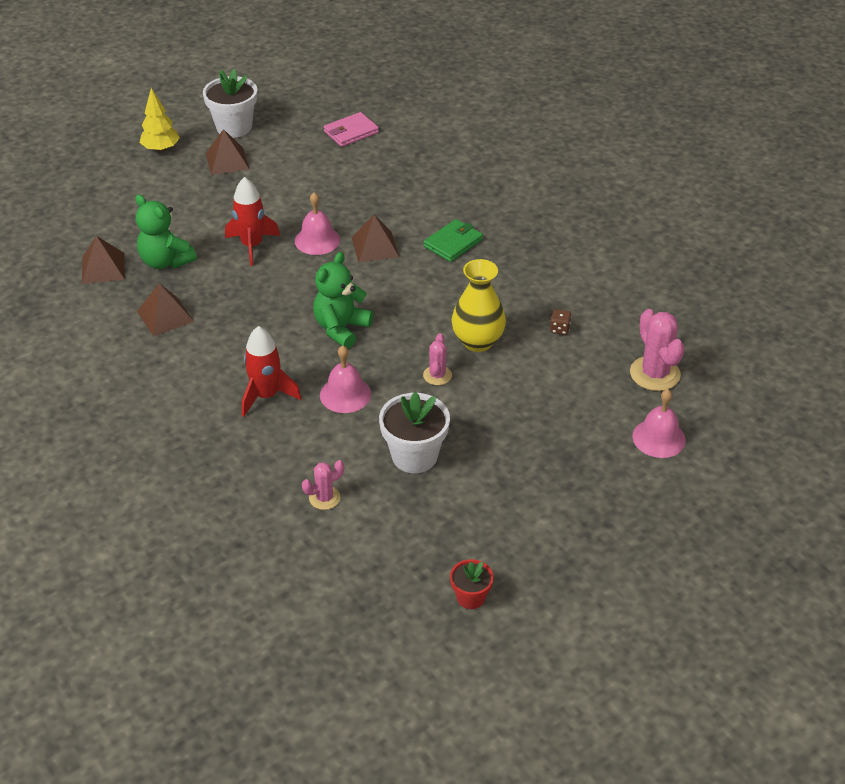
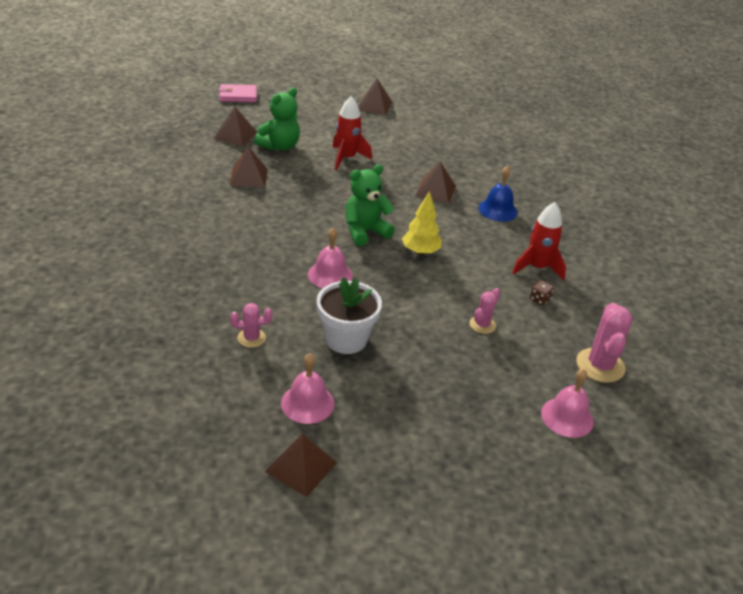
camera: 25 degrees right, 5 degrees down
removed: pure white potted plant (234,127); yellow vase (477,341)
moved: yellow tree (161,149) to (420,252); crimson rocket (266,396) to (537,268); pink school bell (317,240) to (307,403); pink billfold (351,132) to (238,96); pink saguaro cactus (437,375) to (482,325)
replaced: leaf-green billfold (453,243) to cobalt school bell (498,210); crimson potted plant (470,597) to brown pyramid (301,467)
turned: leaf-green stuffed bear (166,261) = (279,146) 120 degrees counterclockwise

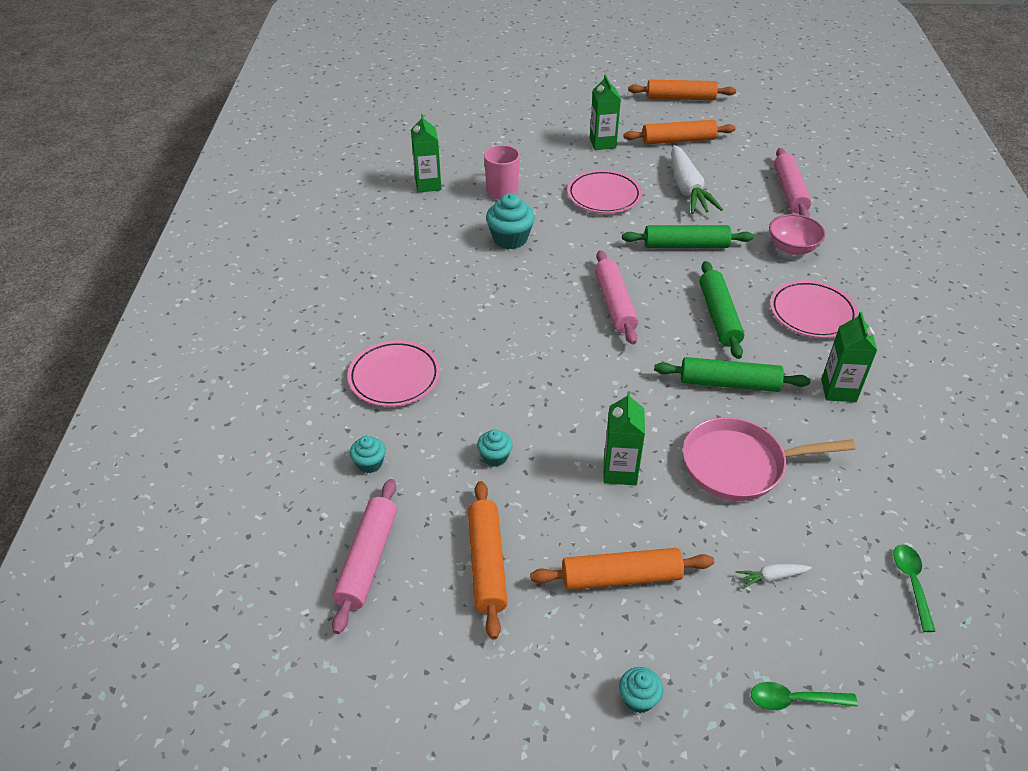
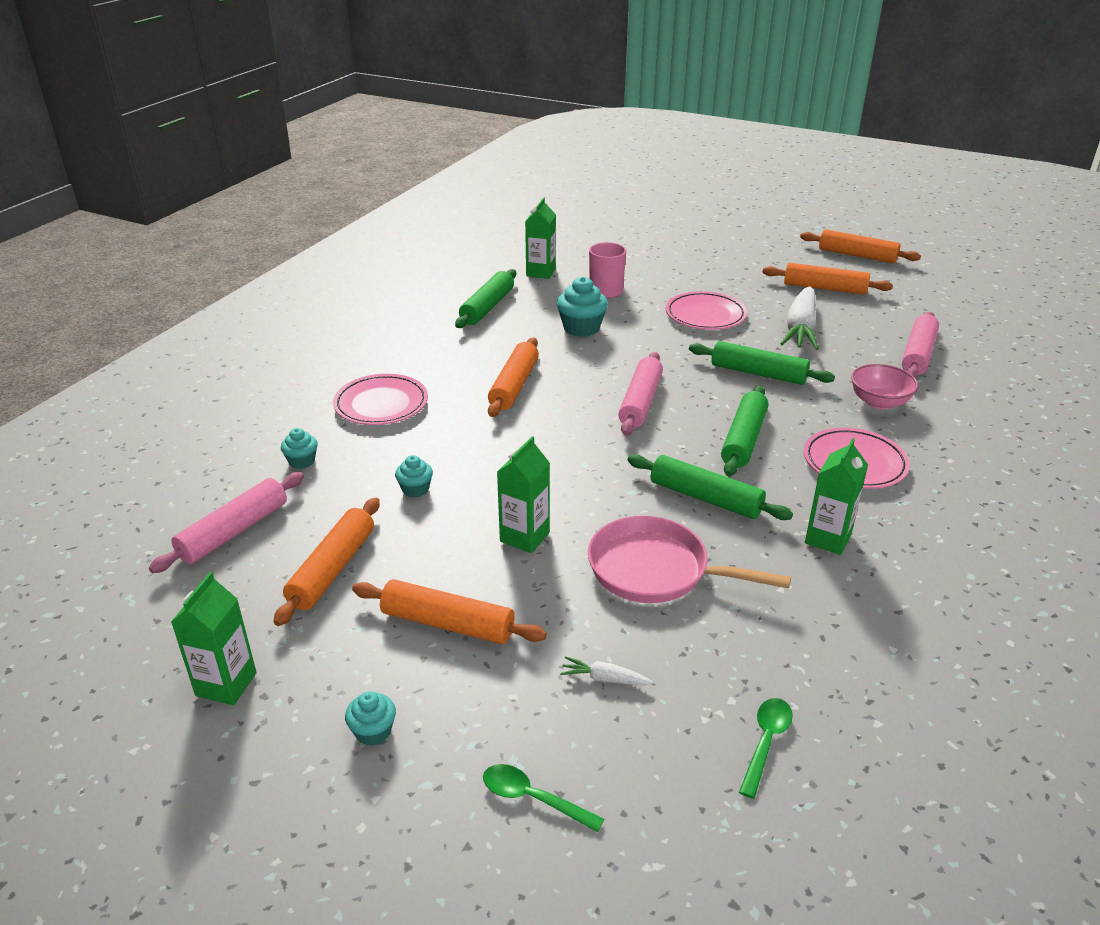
camera: 25 degrees right, 10 degrees down
added: leaf-green dough roller (487,307); orange-coloured dough roller (514,386)
moved: leaf-green carton (602,143) to (226,684)

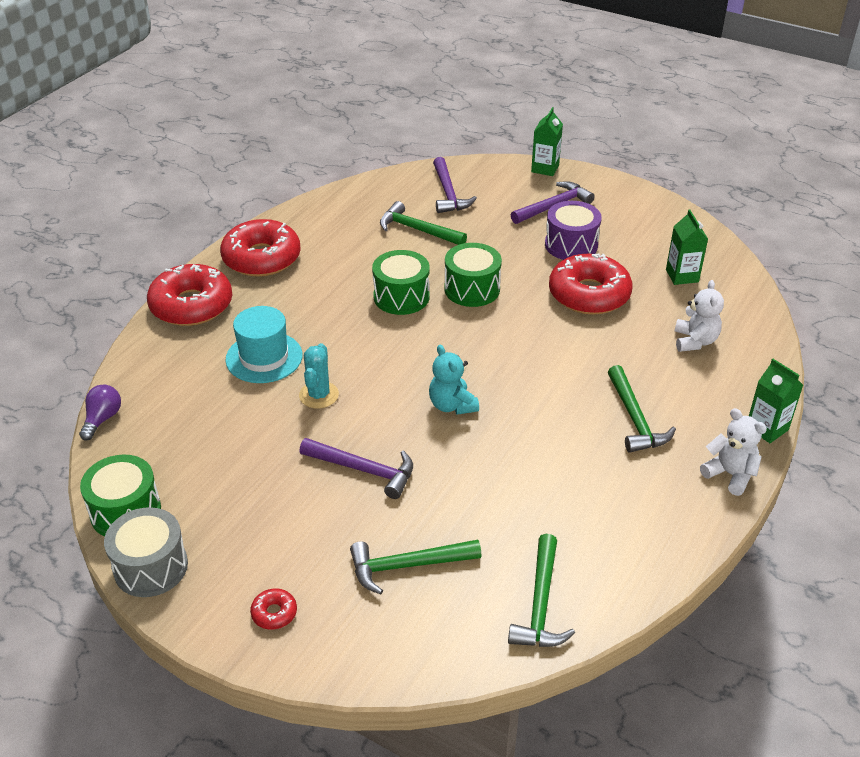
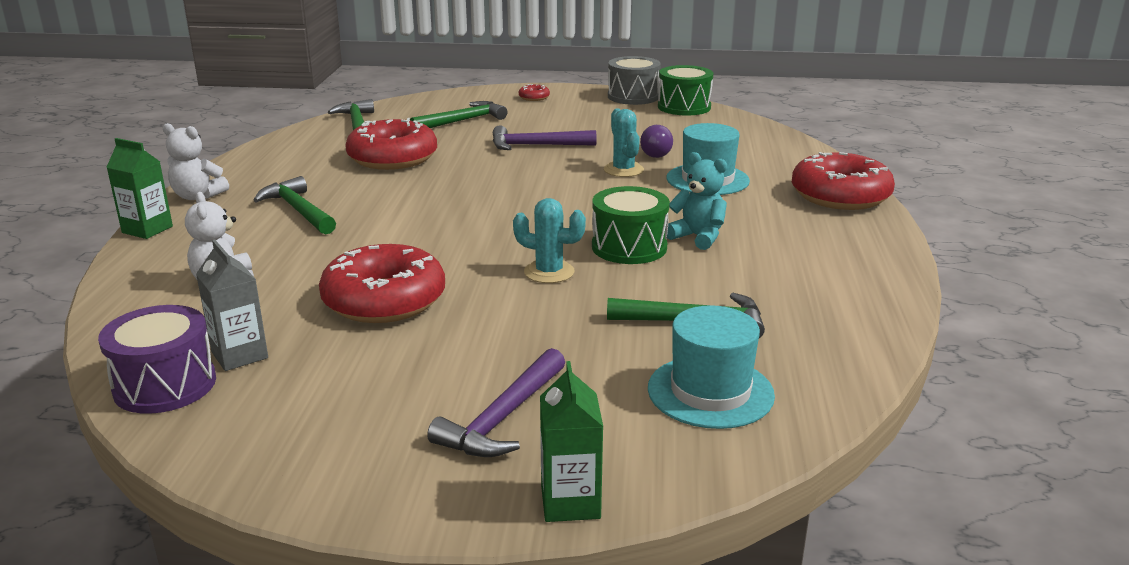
camera: 155 degrees right, 15 degrees down
moved: purple lightbulb (102,419) to (654,154); crimson donut (261,258) to (392,158); aqua stuffed bear (452,405) to (698,237); purple drum (571,245) to (165,385)
replaced: purple carpenter's hammer (448,193) to aqua top hat (710,392); leaf-green drum (472,289) to aqua saguaro cactus (549,272)
recoloured: leaf-green carton (682,276) to grey carton (239,355)

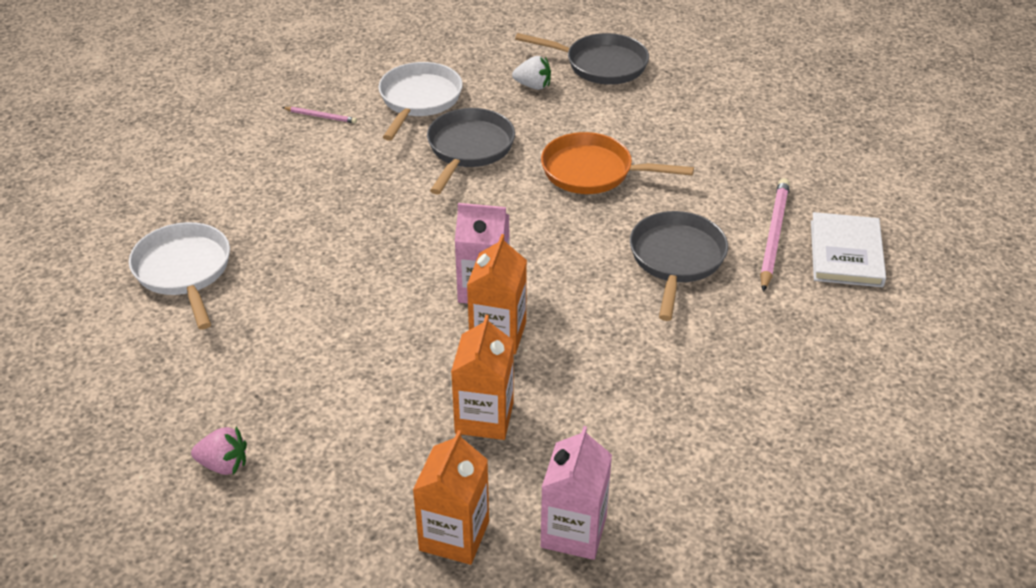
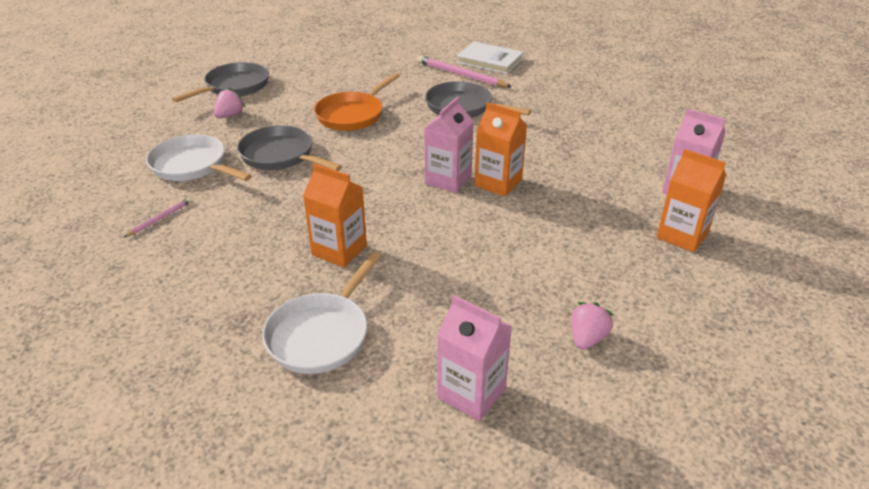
camera: 70 degrees left, 5 degrees down
added: pink carton (471,393)
moved: orange-coloured carton (484,418) to (339,250)
recoloured: pure white berry (533,86) to pink berry (230,116)
turned: pure white skillet (184,271) = (321,334) 60 degrees counterclockwise

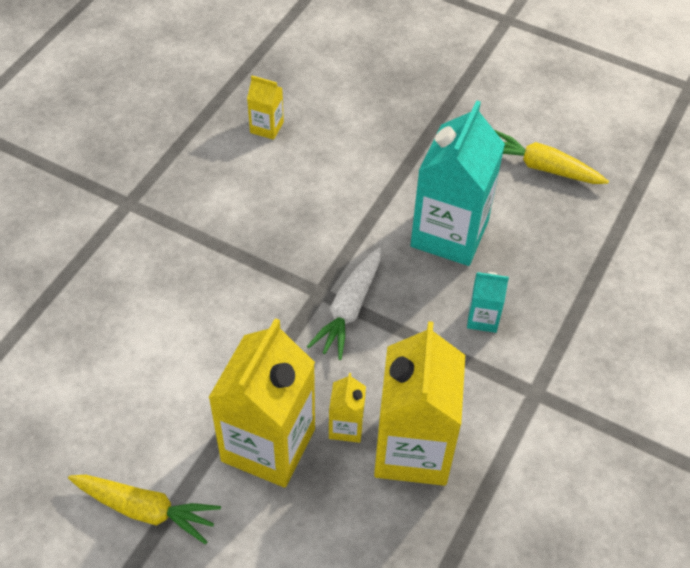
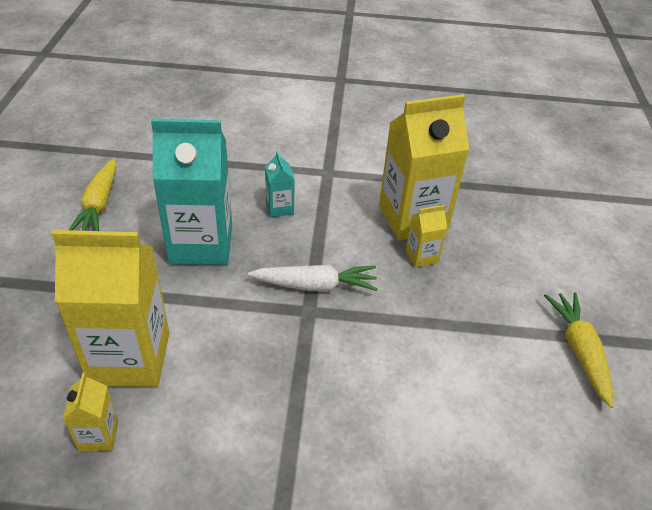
camera: 115 degrees left, 10 degrees down
moved: yellow carton (268,445) to (130,358)

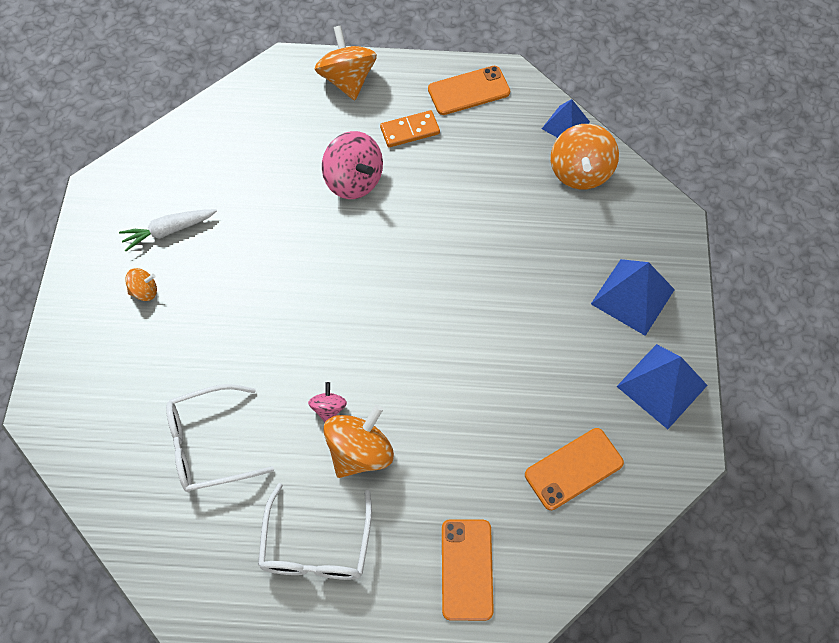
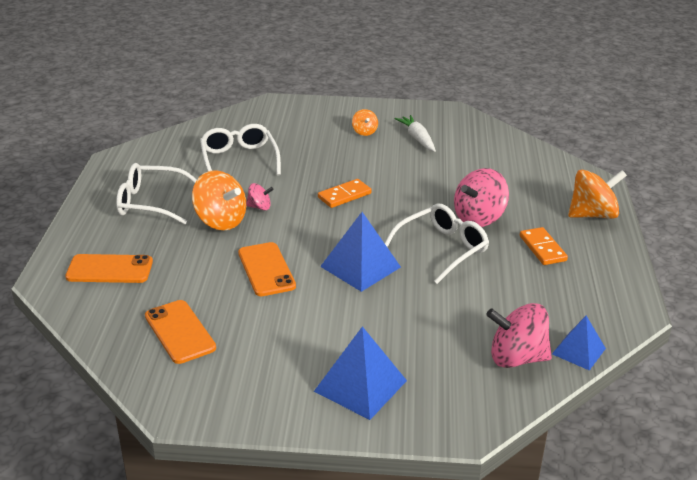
camera: 90 degrees right, 30 degrees down
added: orange-coloured domino piece (344,195); pure white glasses (442,248)
moved: orange-coloured smartphone (468,91) to (266,269); cobalt pyramid (662,386) to (360,266)
recoloured: orange-coloured toy top (580,172) to pink toy top (516,358)

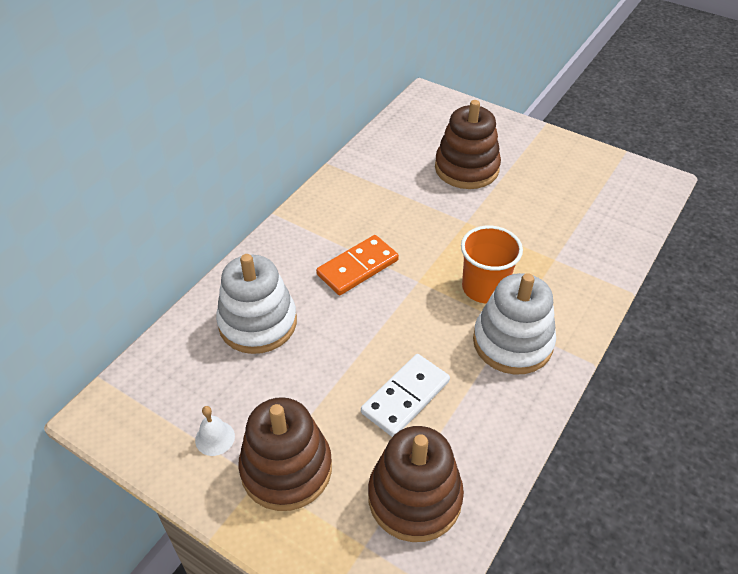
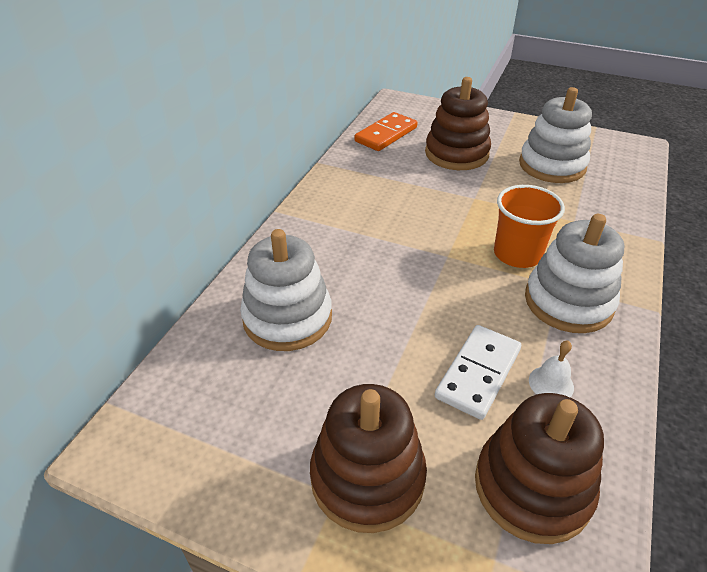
camera: 10 degrees left, 5 degrees down
added: pure white stacking rings (552,165)
moved: pure white school bell (215,438) to (551,383); orange-coloured domino piece (357,267) to (386,134)

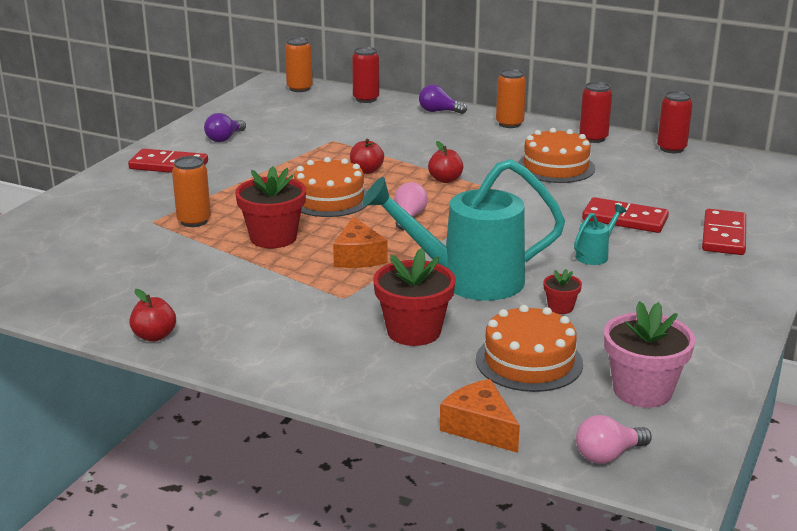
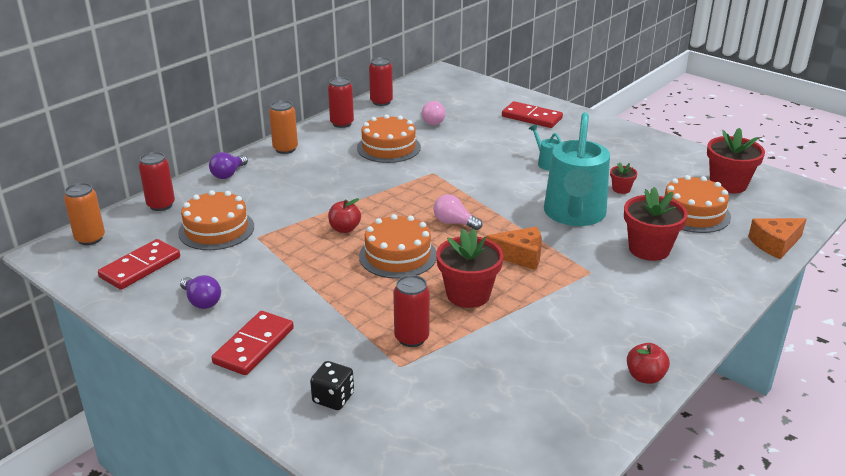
camera: 75 degrees left, 5 degrees up
removed: crimson apple (445,180)
added: orange-coloured layer cake (216,229); jet-black dice (333,398)
moved: pink lightbulb (608,455) to (432,121); crimson domino piece (625,219) to (140,267)
recoloured: orange-coloured tin (194,221) to crimson tin (411,338); pink potted plant (642,391) to crimson potted plant (728,184)

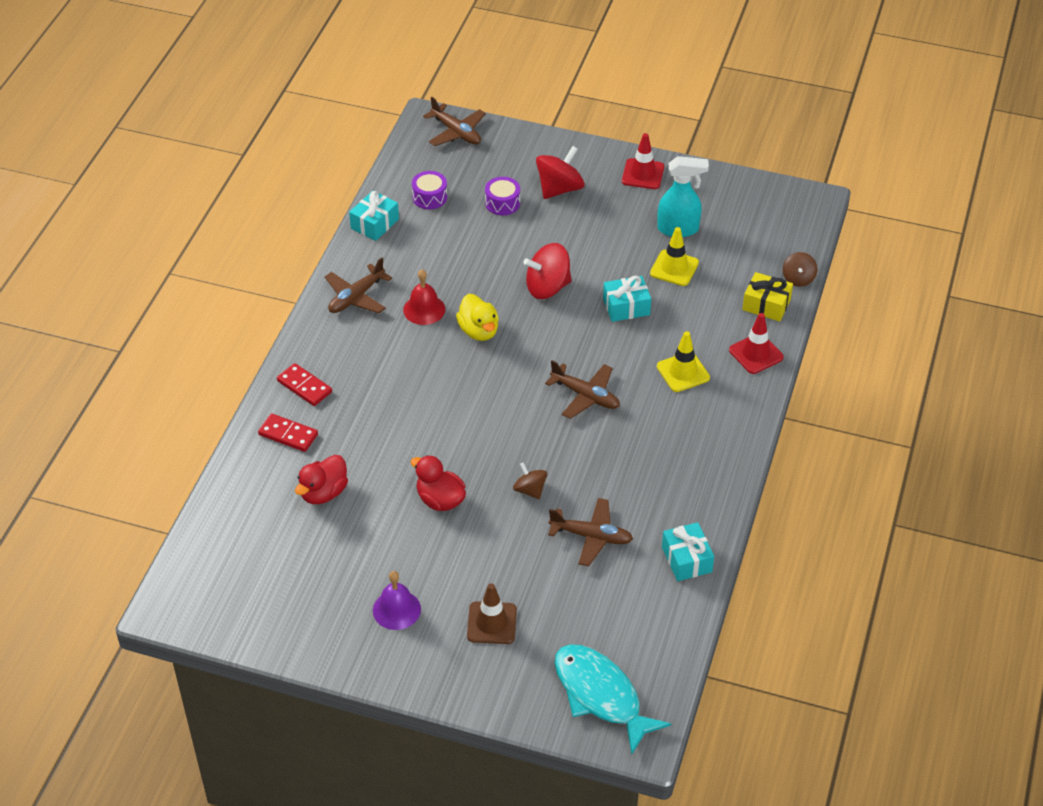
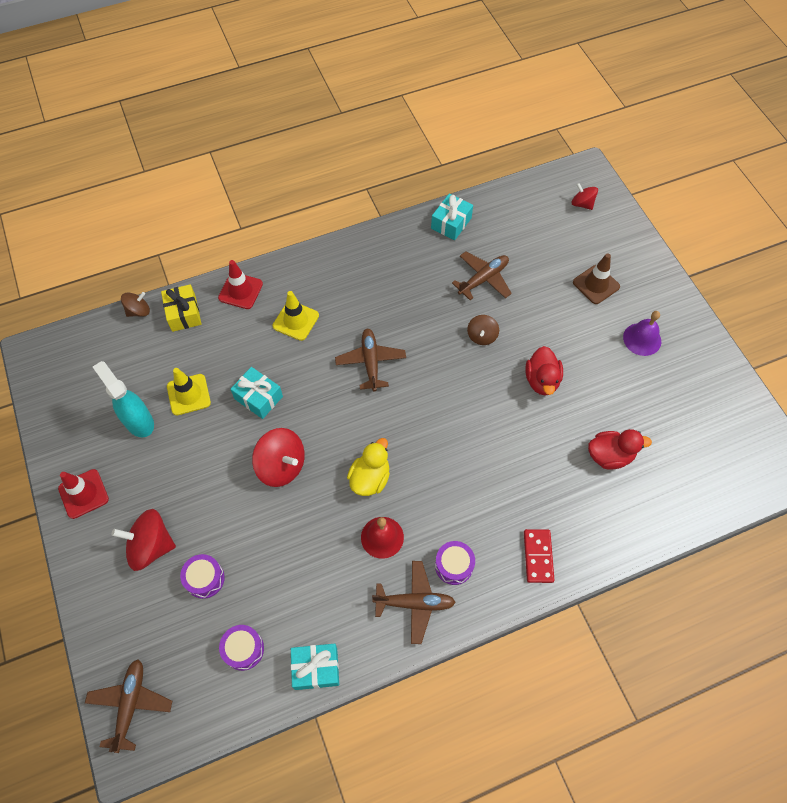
camera: 130 degrees left, 15 degrees up
removed: crimson domino piece (288,434)
added: purple drum (454,565)
replaced: aqua fish (601,695) to crimson toy top (582,204)
turned: brown toy plane (591,536) = (483,279) 75 degrees clockwise

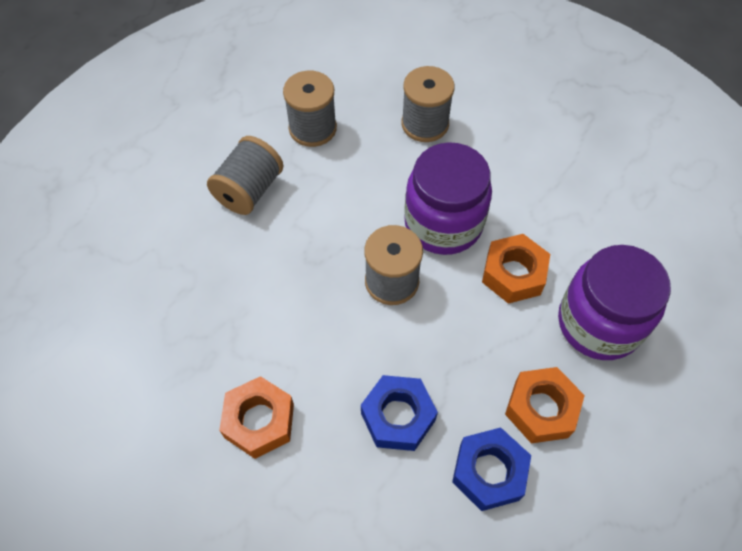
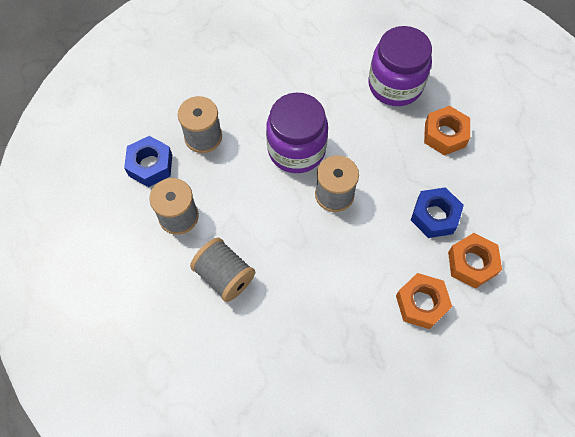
camera: 75 degrees left, 5 degrees up
moved: cobalt nut (489,472) to (150,165); orange-coloured nut (513,274) to (472,263)

